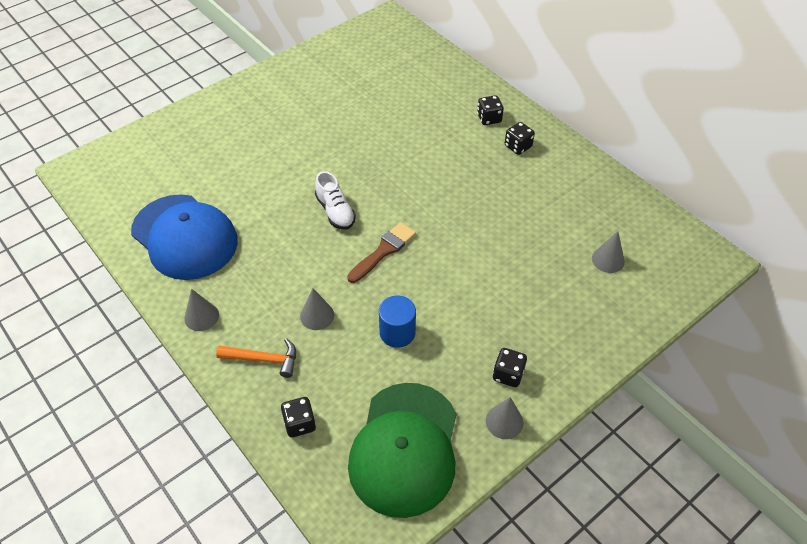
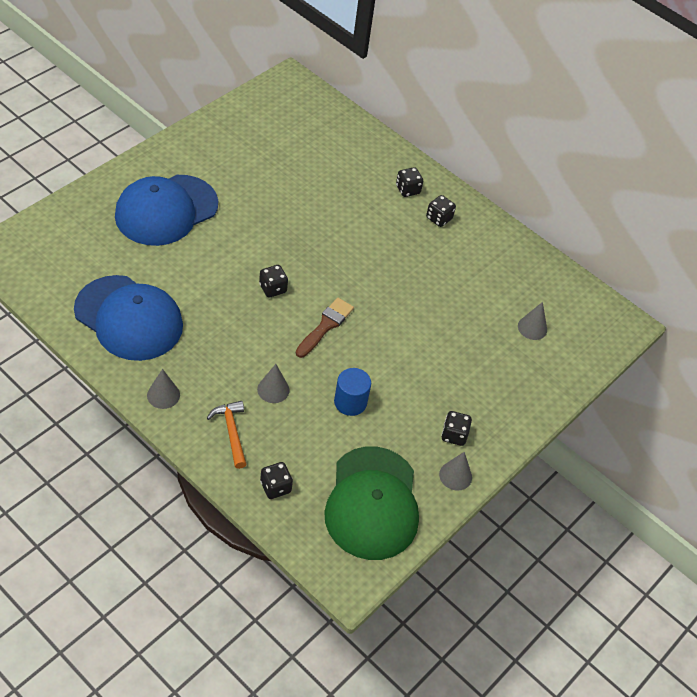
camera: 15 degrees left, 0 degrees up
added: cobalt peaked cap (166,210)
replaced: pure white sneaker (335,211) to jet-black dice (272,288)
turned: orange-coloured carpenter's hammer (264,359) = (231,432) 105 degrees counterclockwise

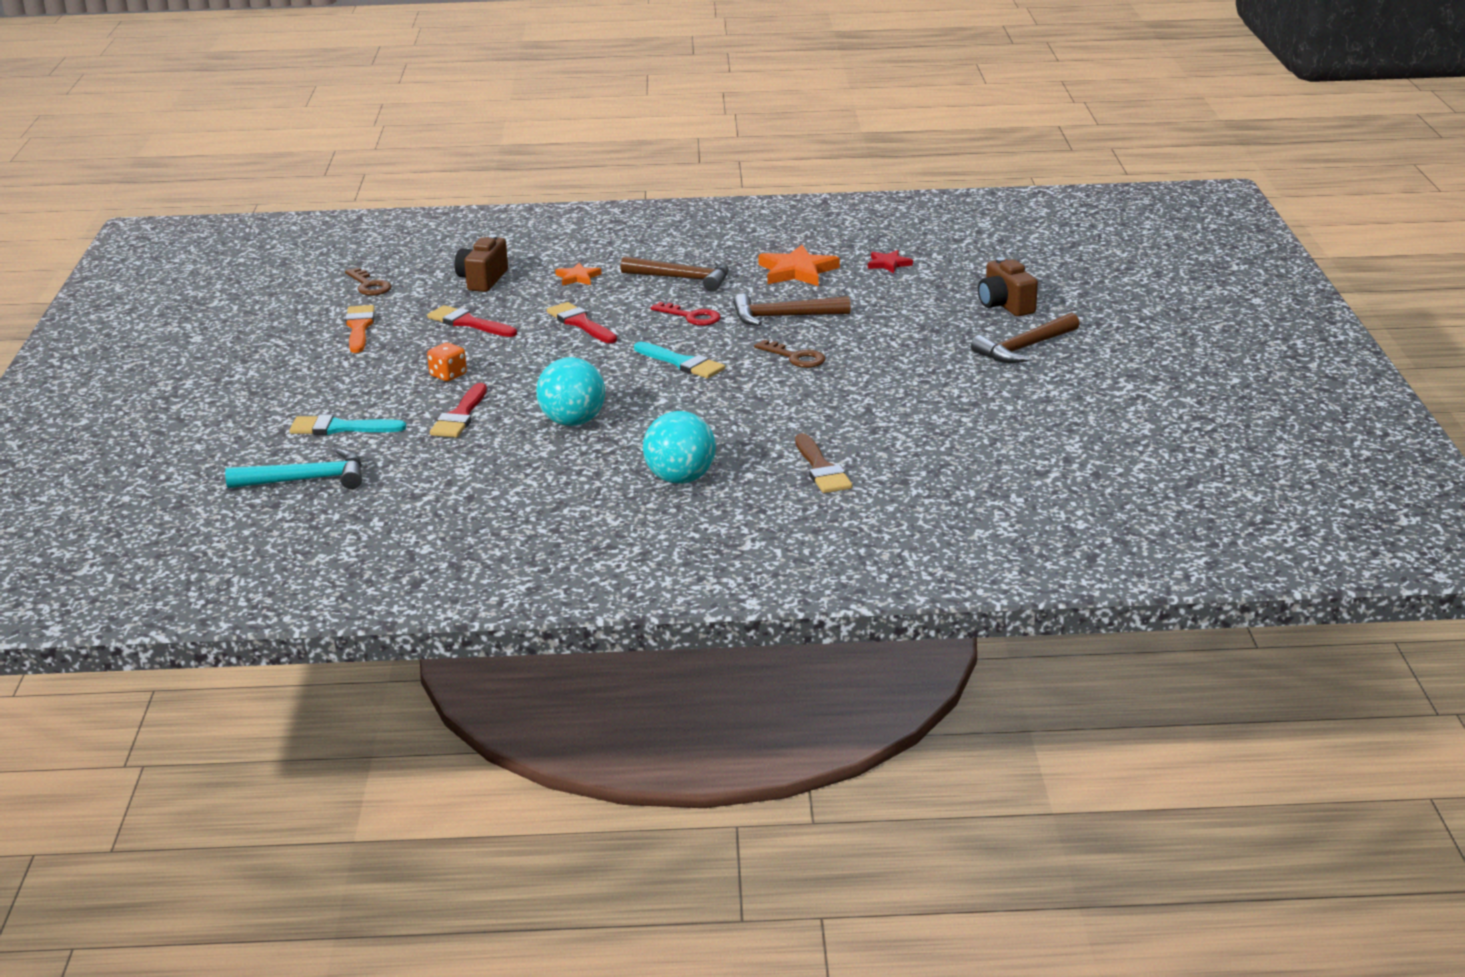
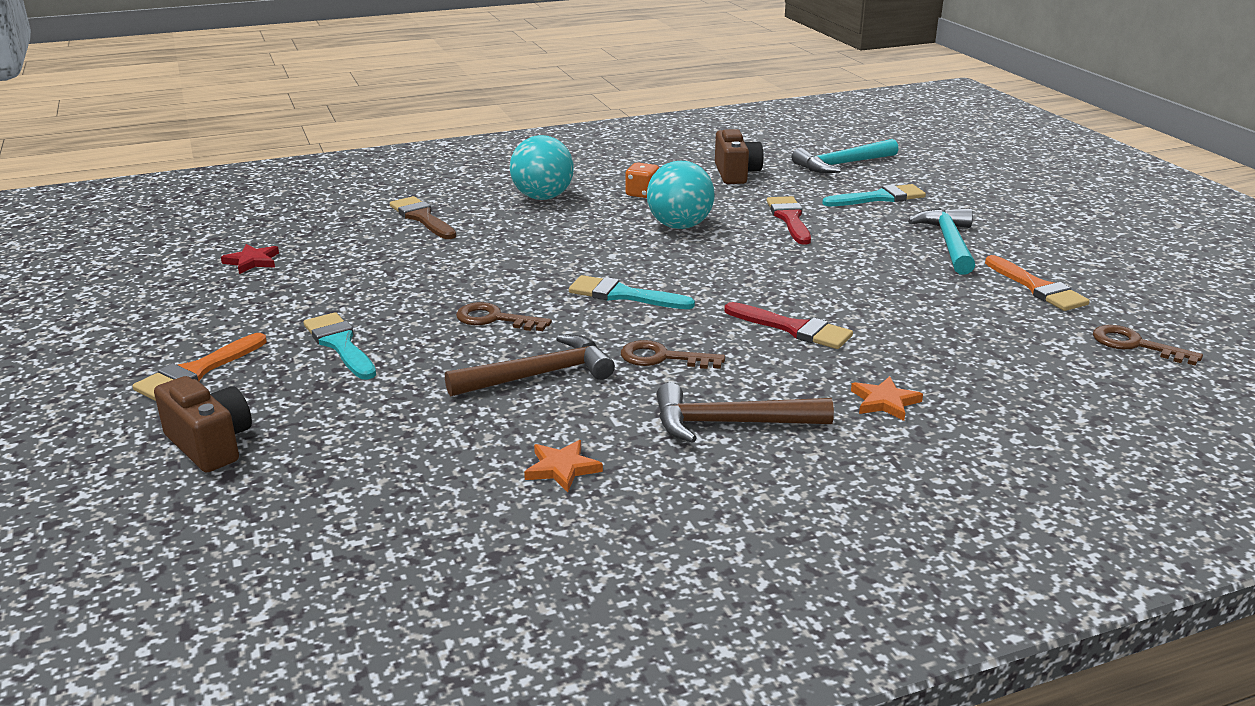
camera: 160 degrees right, 0 degrees up
removed: crimson paint brush (468,323)
added: aqua paint brush (340,344); aqua carpenter's hammer (949,243)
moved: orange-coloured dice (448,375) to (642,194); brown compact camera (482,280) to (736,174); crimson five-pointed star (888,264) to (252,261)
replaced: brown carpenter's hammer (1024,348) to orange-coloured paint brush (197,371)
recoloured: crimson key (691,317) to brown key (662,358)
resized: orange-coloured five-pointed star (797,271) = (562,468) x0.56

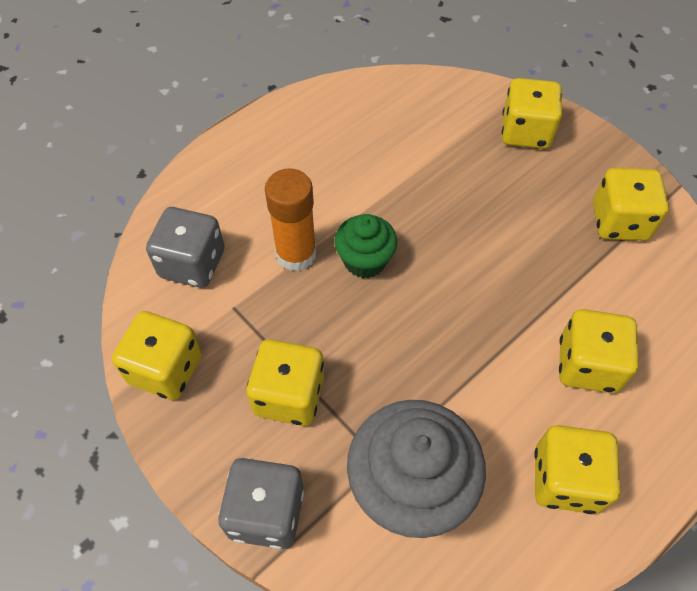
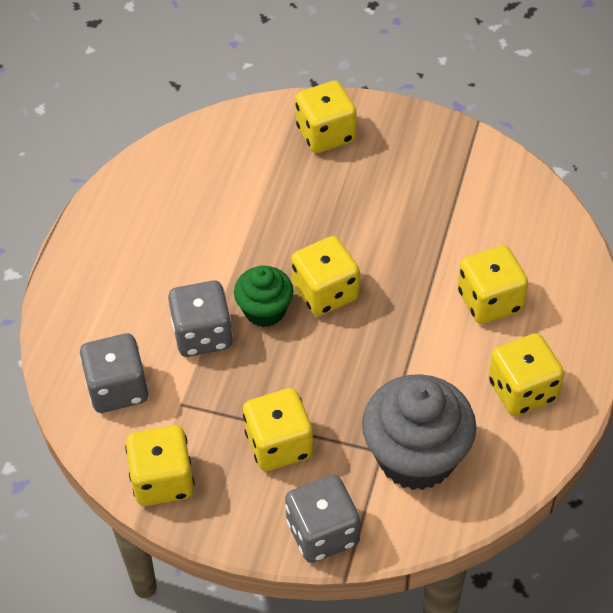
camera: 30 degrees left, 5 degrees down
moved: yellow dice (619,222) to (325,292)
replaced: orange-coloured glue stick (296,254) to grey dice (202,335)

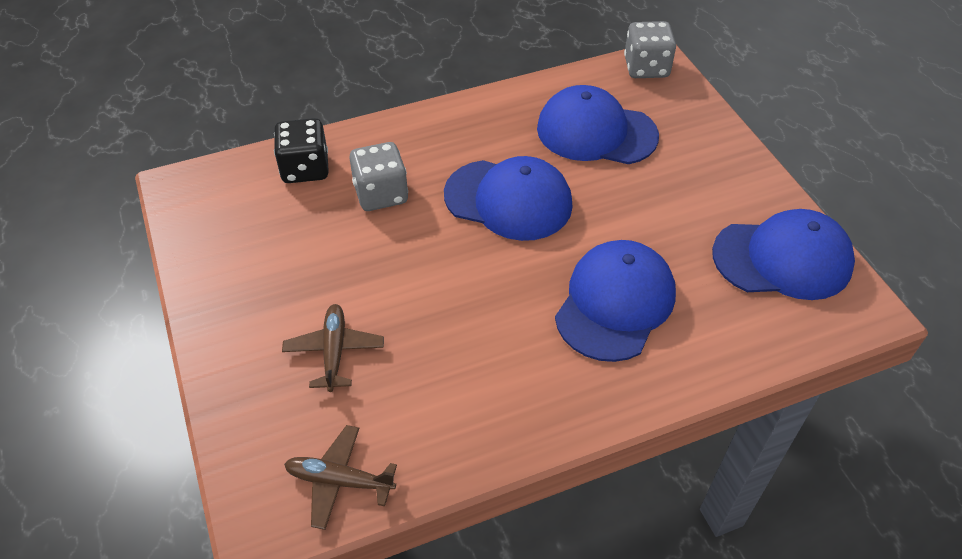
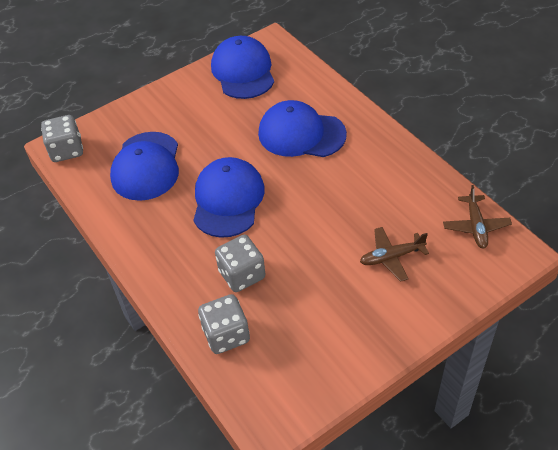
camera: 100 degrees left, 0 degrees up
recoloured: jet-black dice (305,168) to grey dice (226,335)

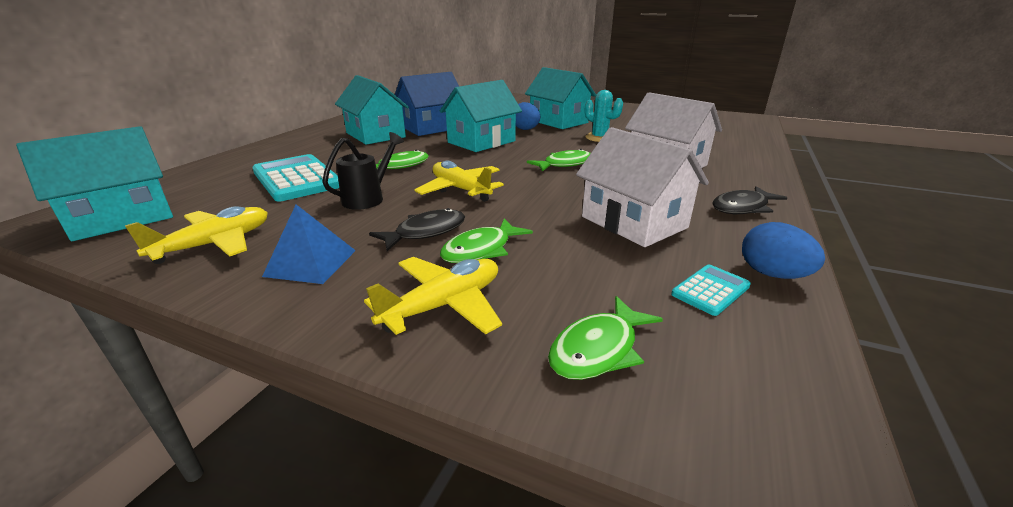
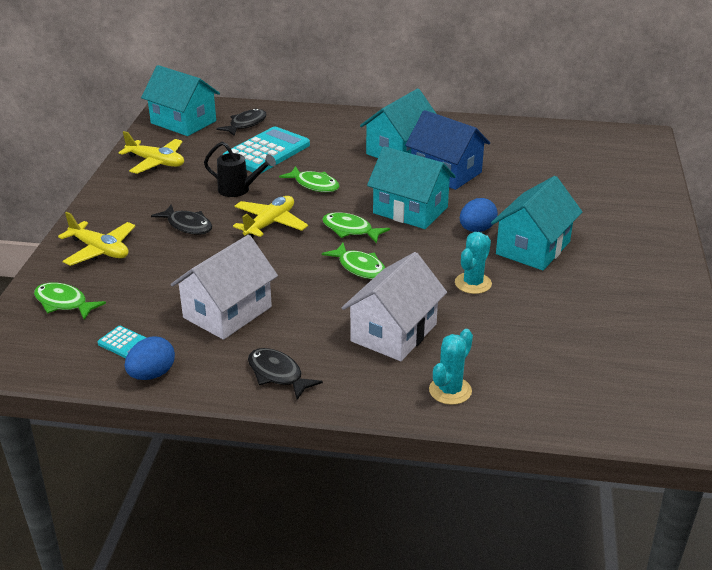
camera: 75 degrees right, 5 degrees up
removed: cobalt pyramid (311,263)
added: jet-black fish (246,124); aqua saguaro cactus (450,390)
moved: leaf-green fish (481,250) to (350,230)

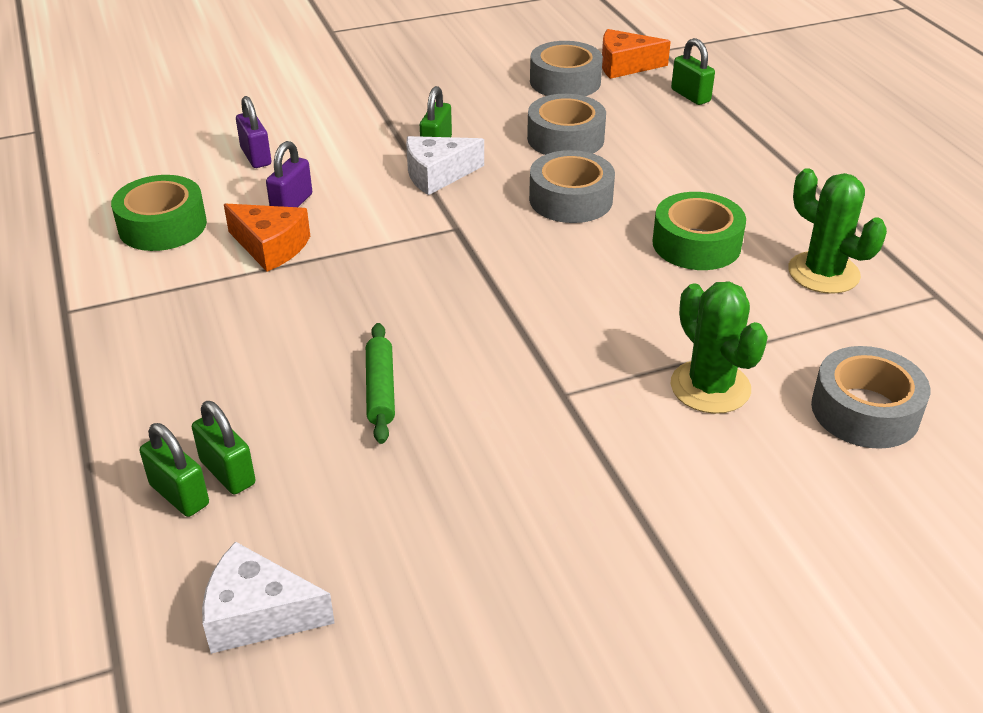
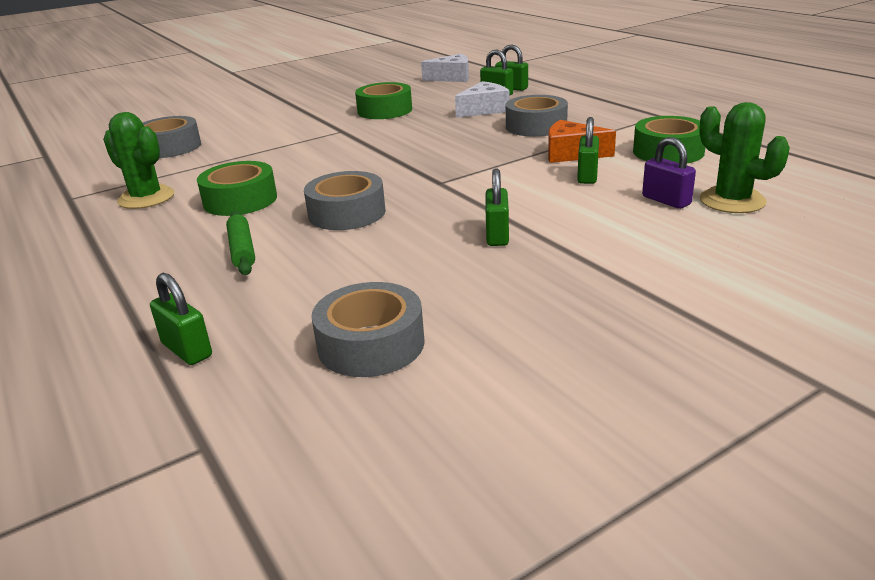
camera: 170 degrees right, 10 degrees down
removed: orange-coloured piece of cheese (625,66)
added: leaf-green roll of tape (385,110)
moved: leaf-green dough roller (380,390) to (242,250); pure white piece of cheese (437,175) to (484,110); grey roll of tape (565,138) to (536,126); leaf-green saguaro cactus (710,387) to (732,201)
recoloured: purple lock (292,204) to leaf-green lock (587,176)

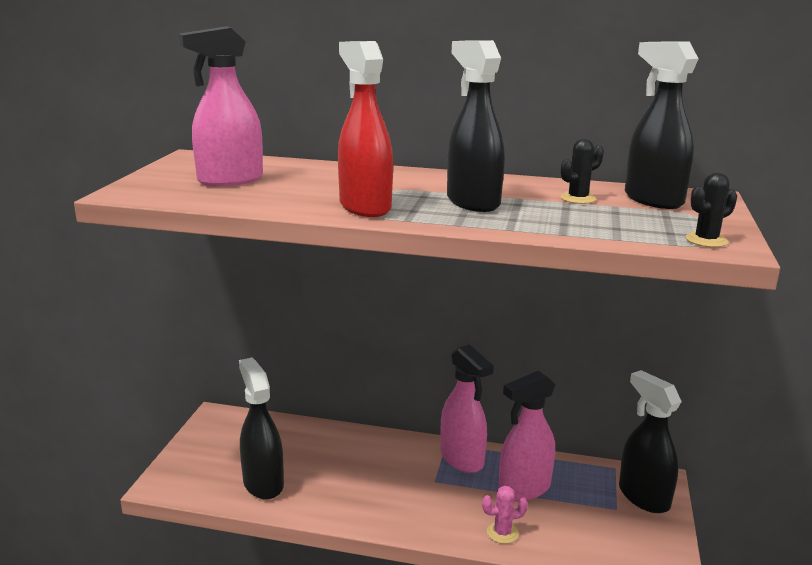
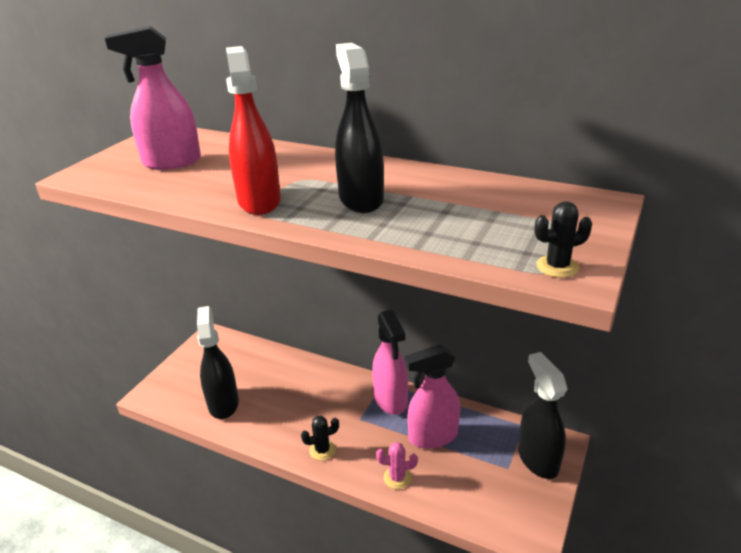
camera: 15 degrees right, 10 degrees up
removed: jet-black sprayer (653,199)
moved: jet-black saguaro cactus (578,198) to (322,450)

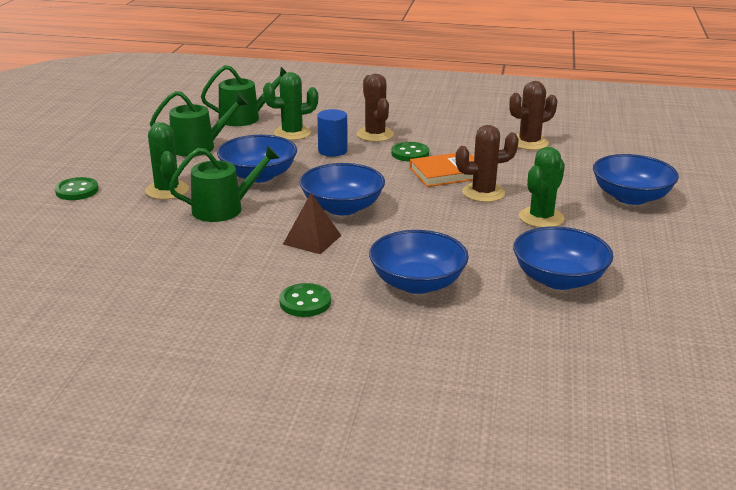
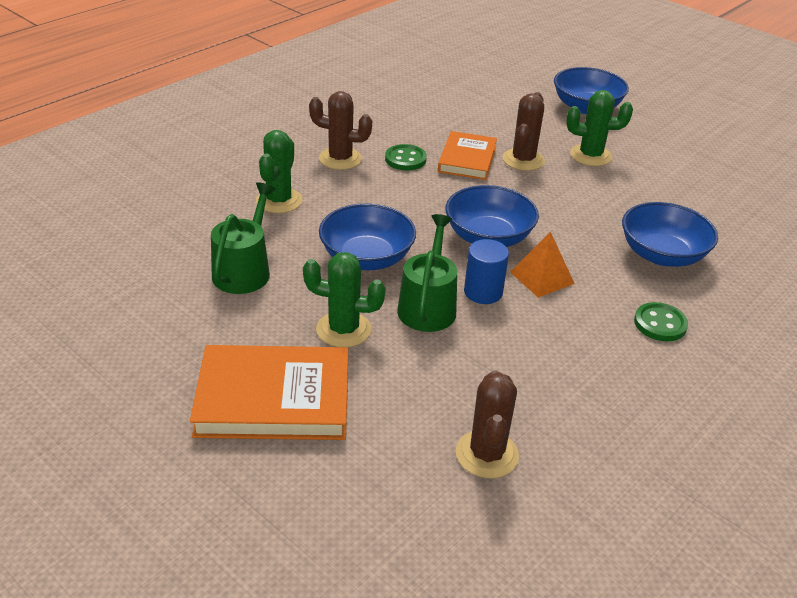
camera: 60 degrees left, 10 degrees up
removed: leaf-green watering pot (245,118); cobalt bowl (559,279)
moved: cobalt cylinder (332,151) to (483,292); brown saguaro cactus (529,143) to (487,454)
replaced: leaf-green button (77,191) to orange-coloured hardcover (273,399)
recoloured: brown pyramid (312,239) to orange-coloured pyramid (542,277)
turned: leaf-green saguaro cactus (541,218) = (590,156) 60 degrees counterclockwise

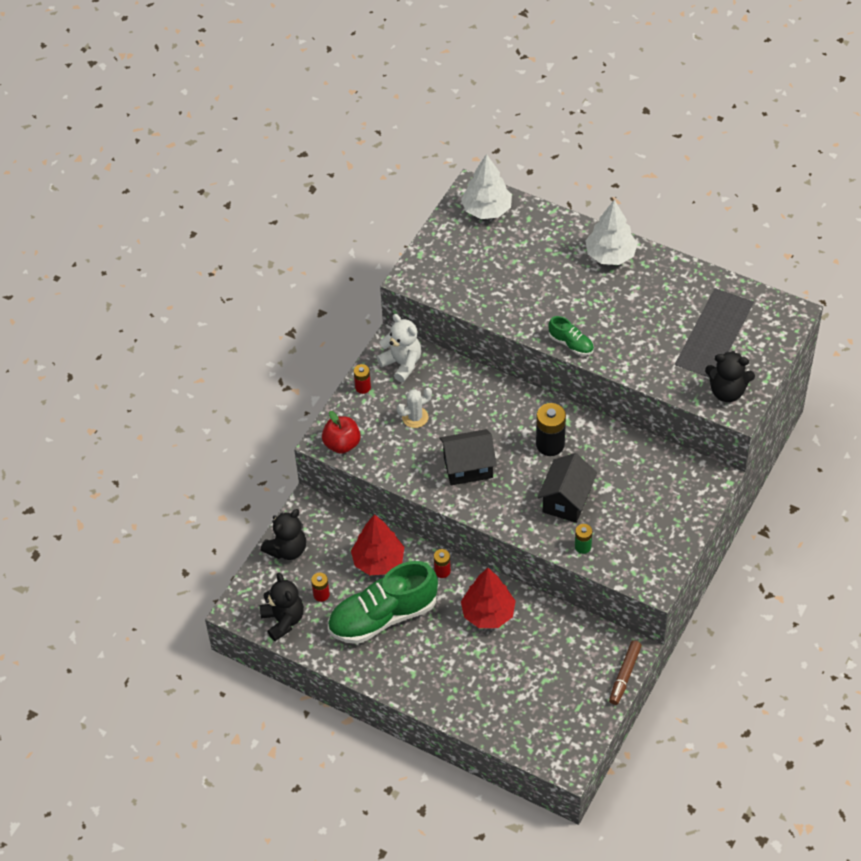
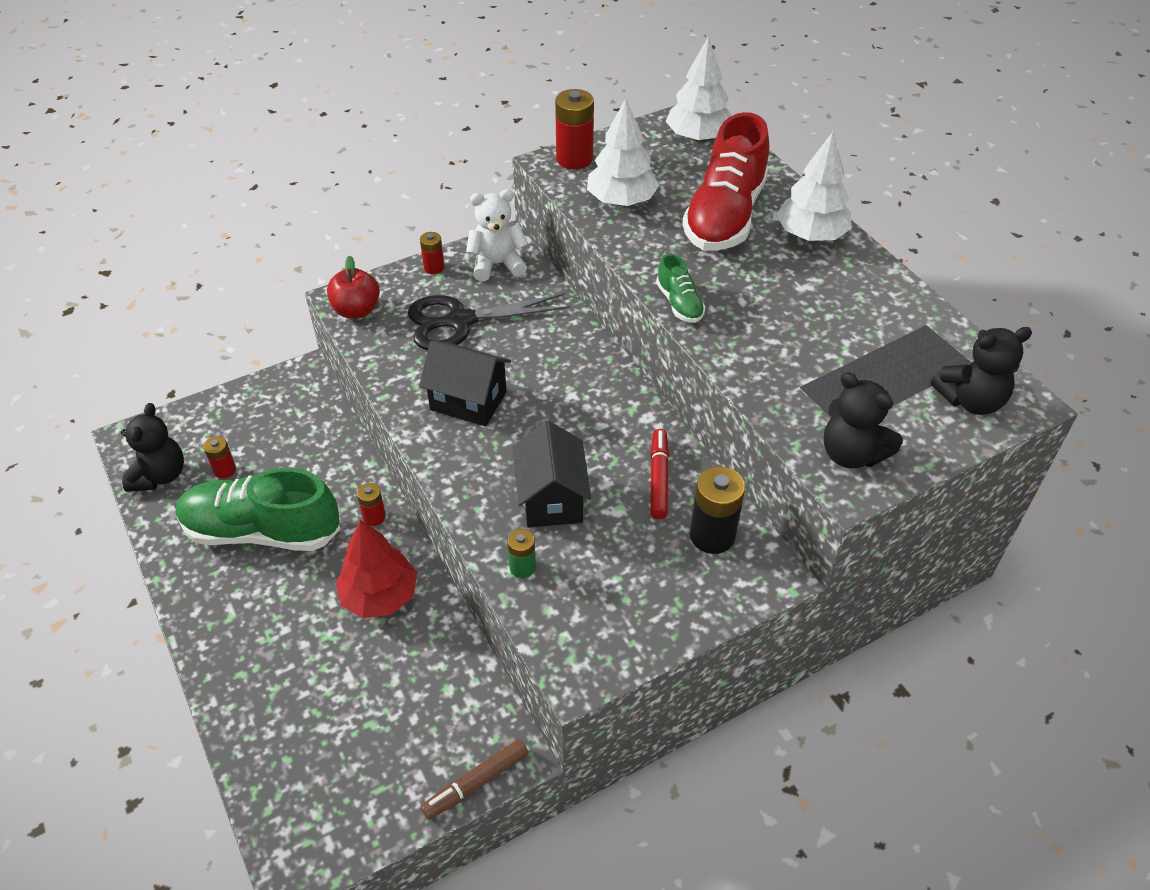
camera: 30 degrees right, 5 degrees down
removed: crimson tree (378,561)
added: crimson battery (574,159); pure white tree (621,201); crimson felt pen (659,478); crimson sneaker (724,216)
moved: jet-black stuffed bear (287,549) to (970,400); jet-black battery (550,444) to (712,535)
replaced: pure white saguaro cactus (415,417) to jet-black scissors (460,321)
turned: pure white stuffed bear (402,364) = (497,264) 90 degrees counterclockwise; jet-black cottage (566,500) = (551,499) 60 degrees counterclockwise

